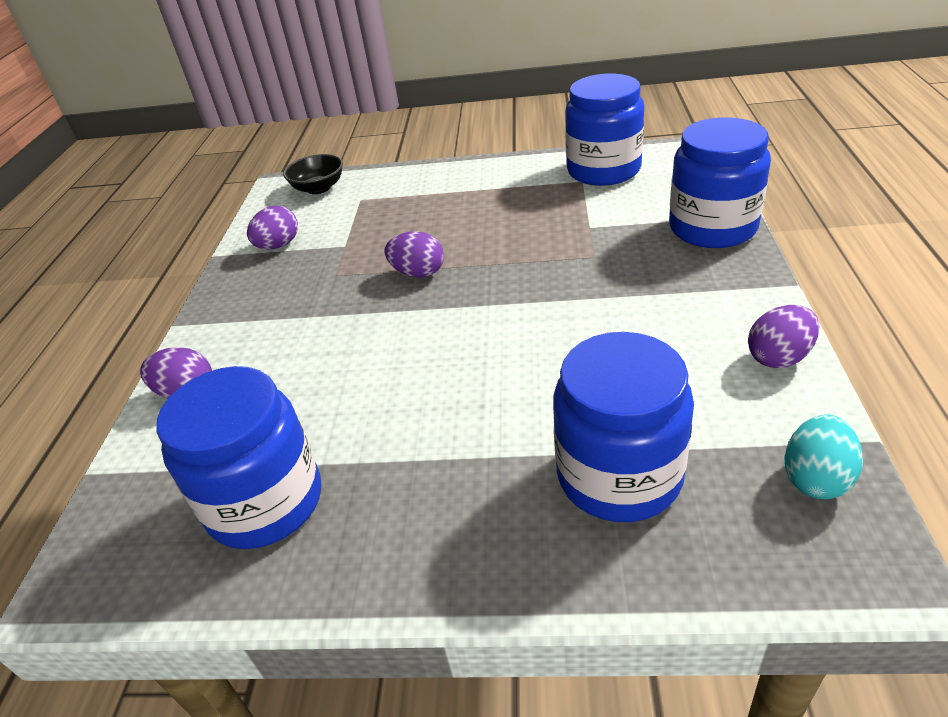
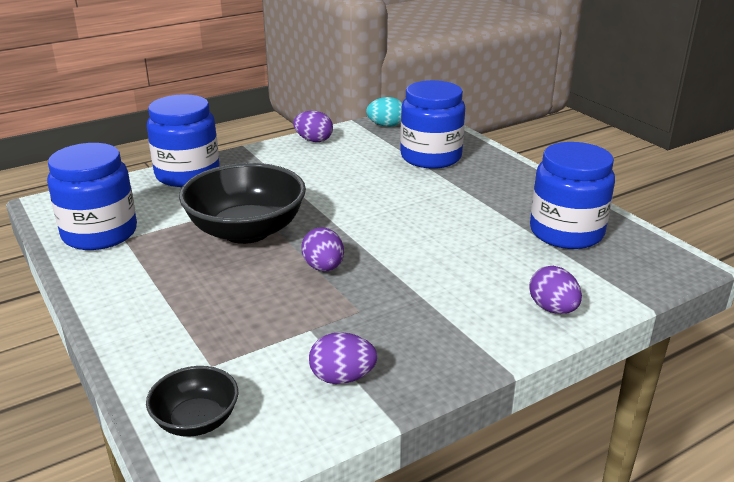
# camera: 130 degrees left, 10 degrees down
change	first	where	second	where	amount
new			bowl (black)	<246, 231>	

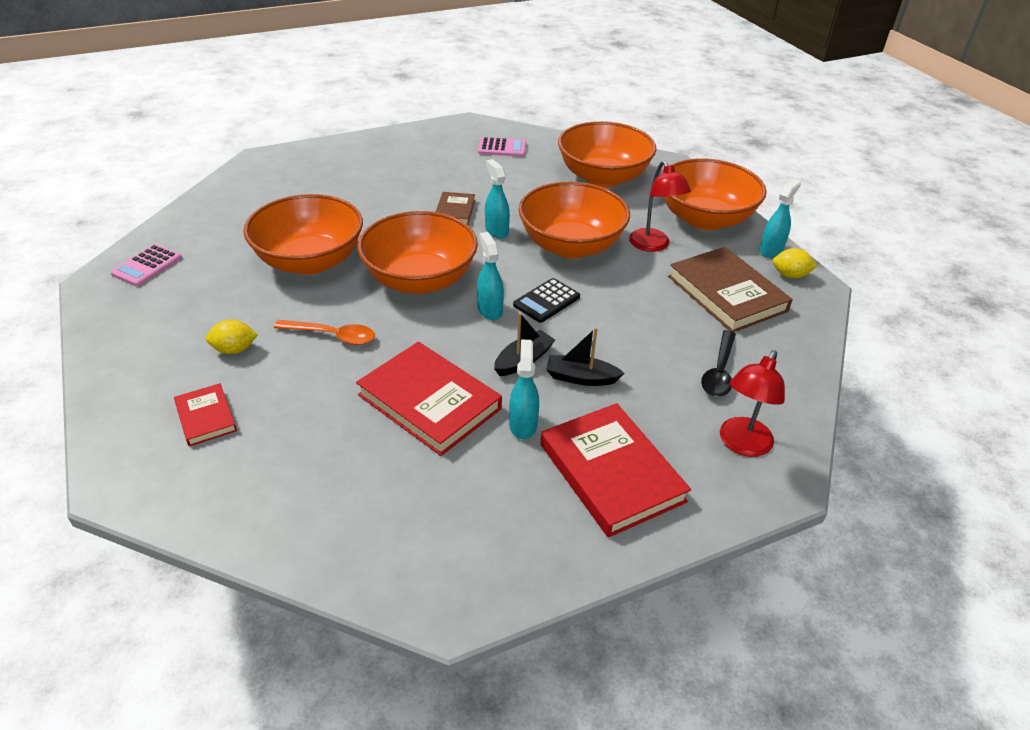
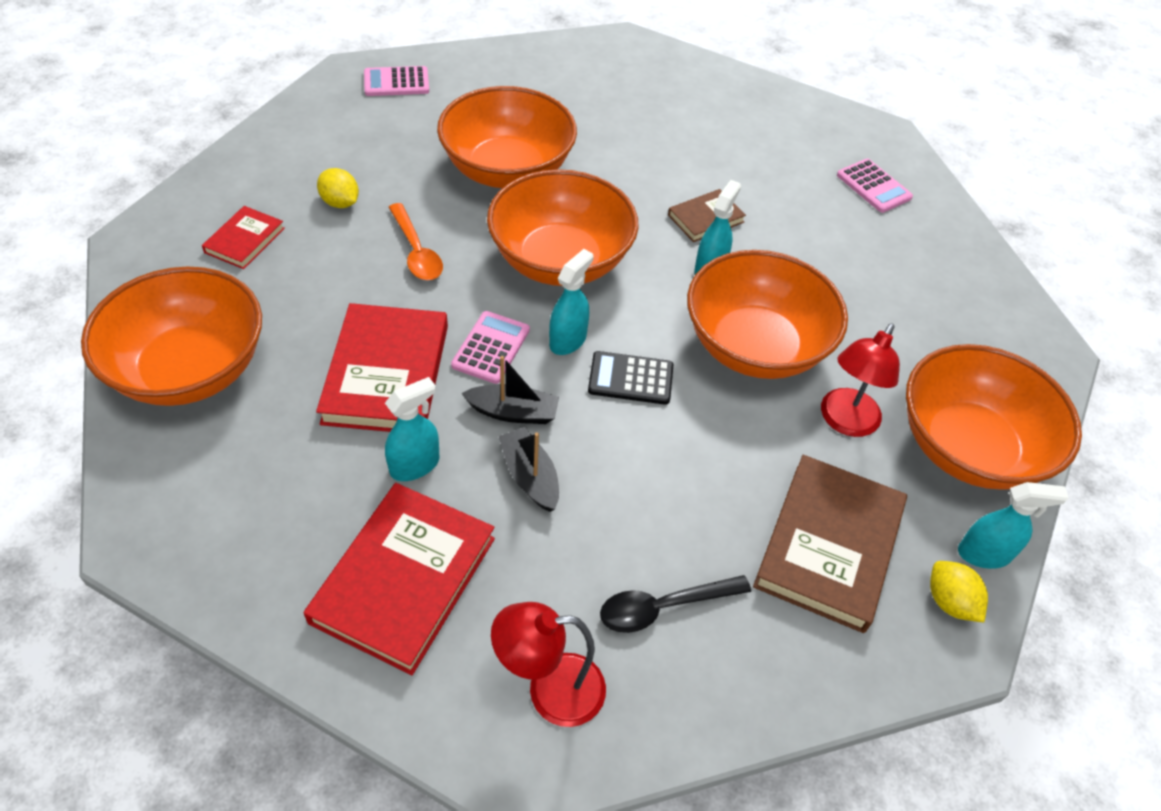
# camera: 50 degrees right, 10 degrees up
change	first	where	second	where	amount
shifted	bowl (orange)	<603, 177>		<190, 369>	
new			adding machine (rose-pink)	<491, 348>	

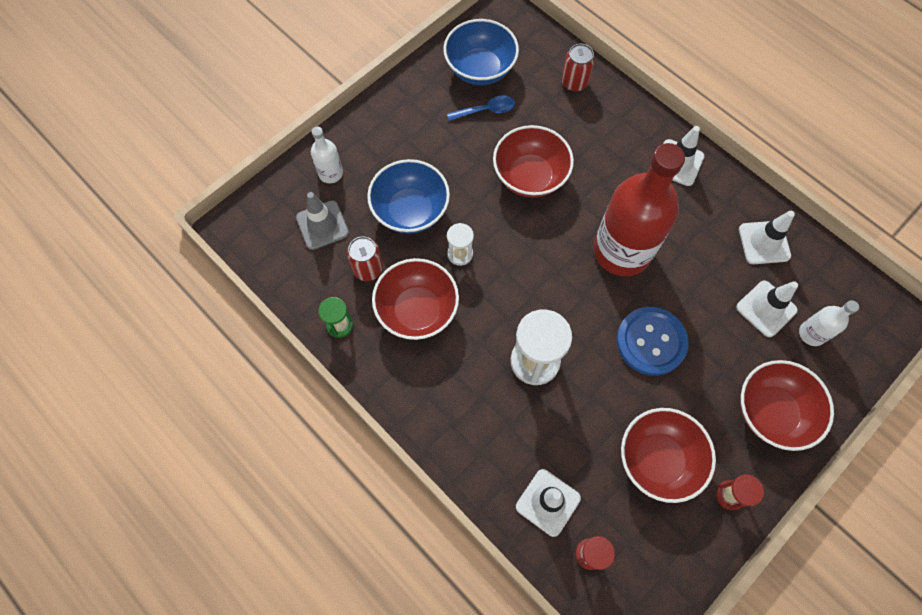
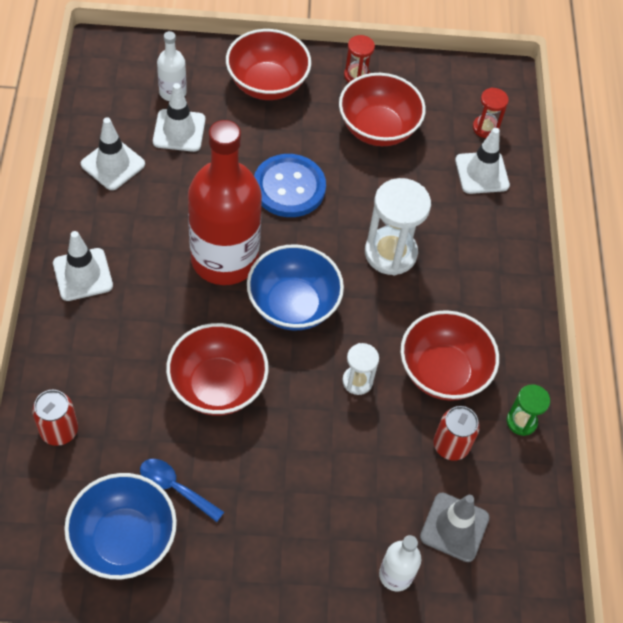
# camera: 140 degrees left, 10 degrees down
change	first	where	second	where	amount
shifted	bowl (royal blue)	<410, 211>		<293, 305>	

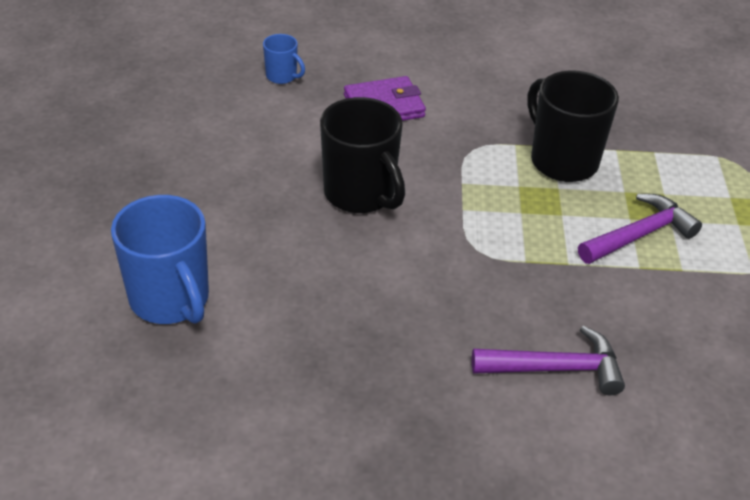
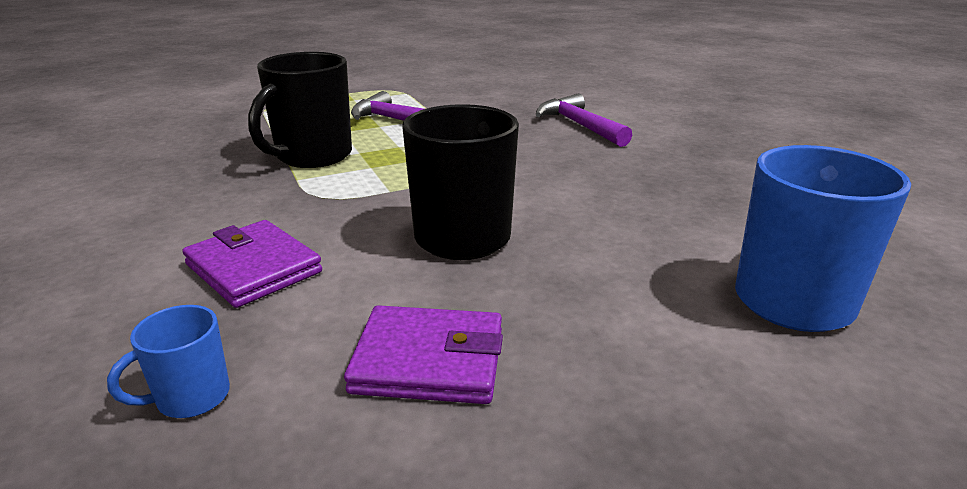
# camera: 115 degrees left, 15 degrees down
change	first	where	second	where	amount
rotated	mug (royal blue)	<282, 76>		<191, 397>	135 degrees counterclockwise
new			card wallet (violet)	<429, 361>	

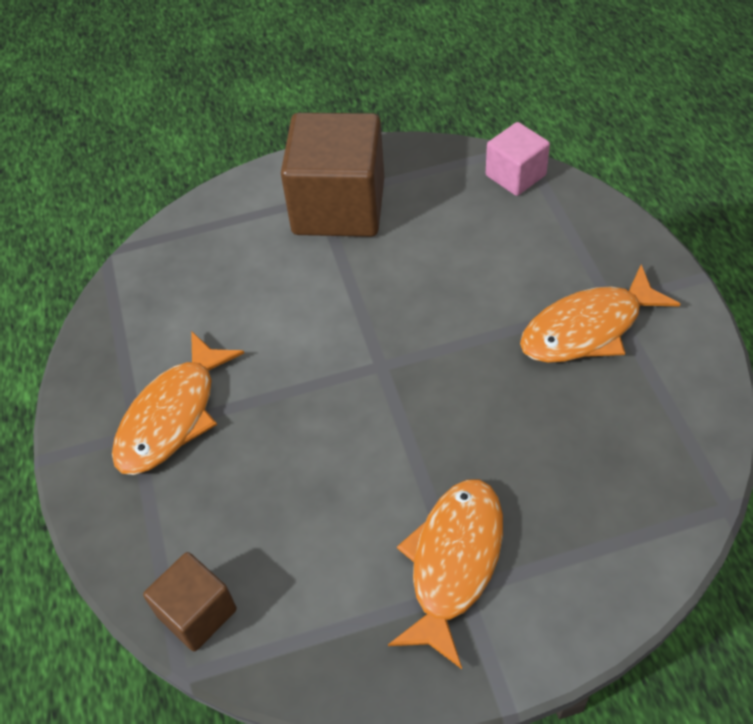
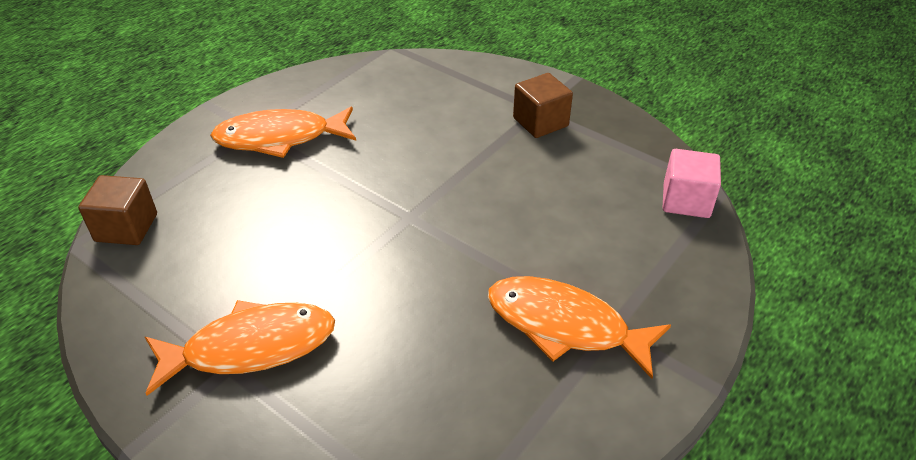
# camera: 50 degrees right, 10 degrees down
change	first	where	second	where	amount
scaled	cube (russet)	<338, 206>		<540, 122>	x0.53

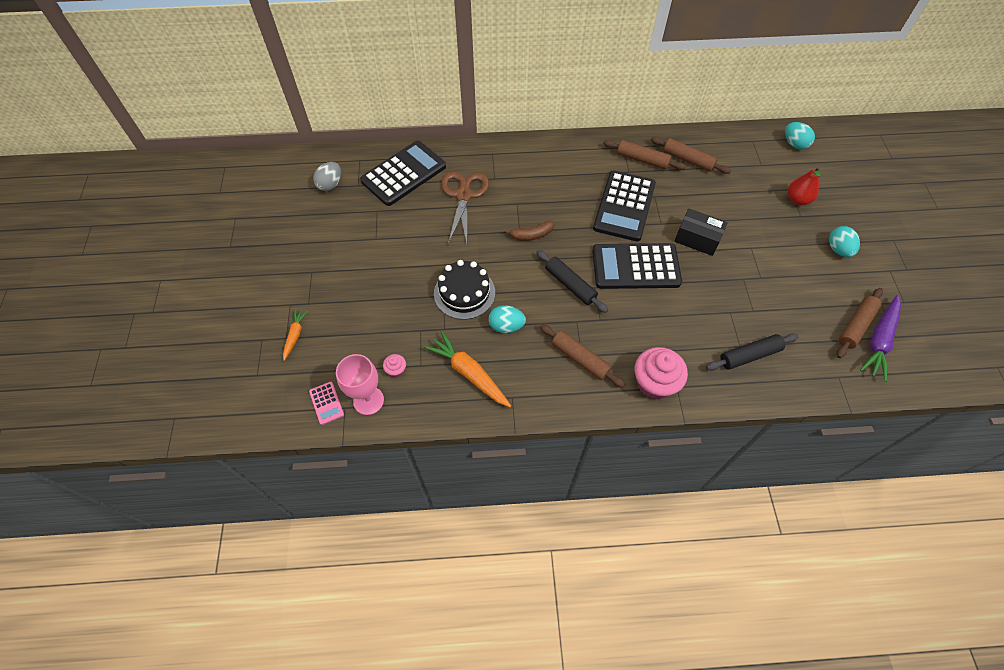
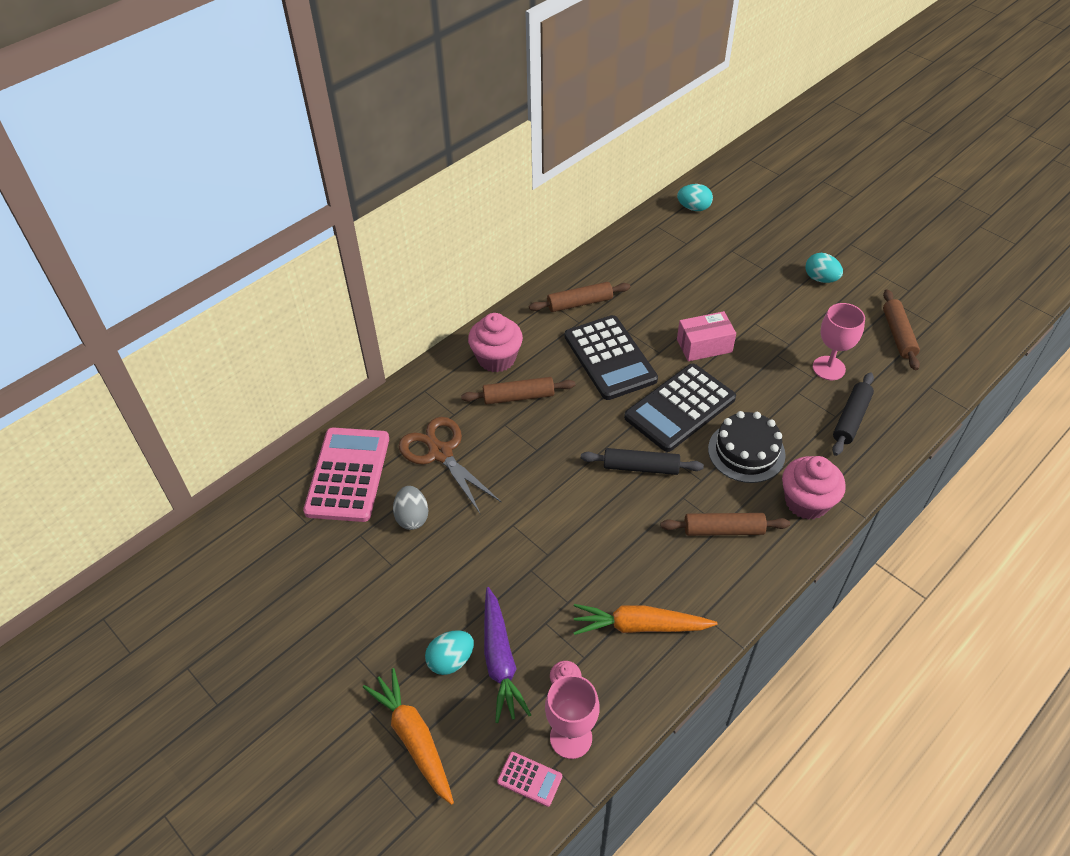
# camera: 40 degrees left, 10 degrees down
change	first	where	second	where	amount
shifted	dough roller (russet)	<688, 160>		<518, 397>	
repainted	adding machine (black)	<403, 174>	adding machine (rose-pink)	<348, 475>	
shifted	egg shape (ash-grey)	<330, 184>		<412, 517>	
gone	toy pear (red)	<797, 200>			
repainted	package (black)	<697, 239>	package (rose-pink)	<704, 345>	
gone	toy banana (russet)	<531, 235>			
shifted	cake (black)	<464, 293>		<746, 452>	
shifted	root vegetable (violet)	<879, 340>		<500, 660>	
shifted	egg shape (teal)	<506, 326>		<451, 660>	
scaled	root vegetable (orange)	<295, 335>		<414, 738>	x1.78
new			goblet (rose-pink)	<828, 368>	
new			muffin (rose-pink)	<496, 358>	

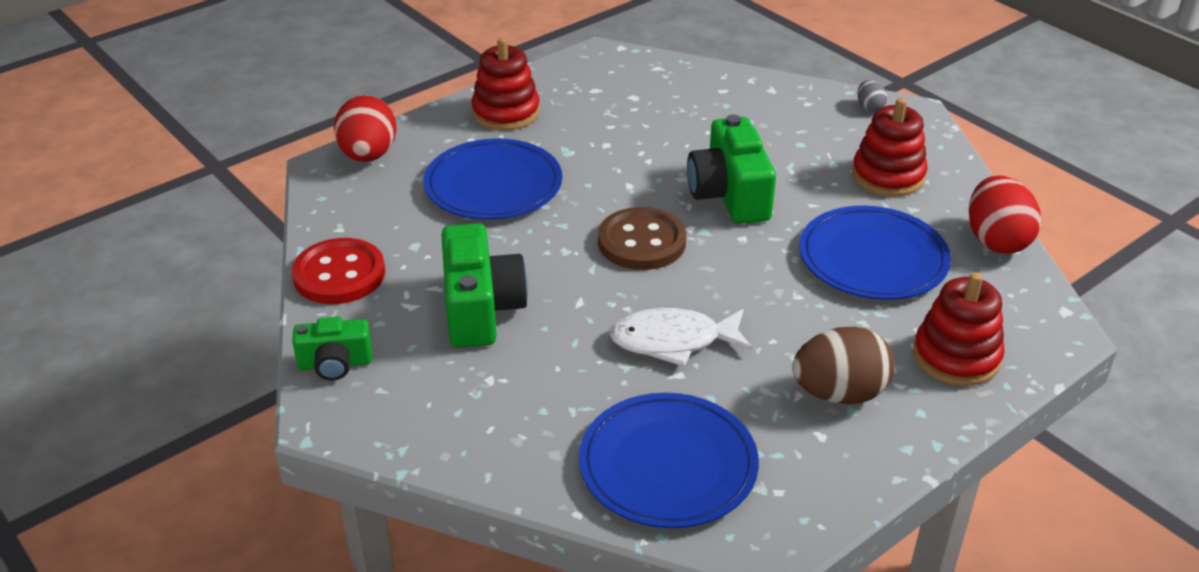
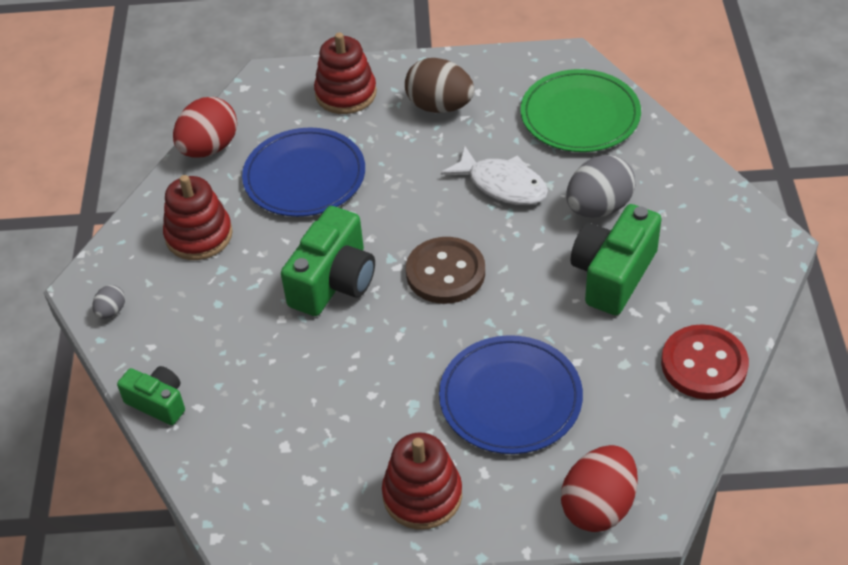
# camera: 140 degrees left, 10 degrees up
change	first	where	second	where	amount
shifted	camera (emerald)	<335, 364>		<158, 403>	
repainted	flat dish (royal blue)	<668, 465>	flat dish (emerald)	<580, 115>	
new			egg shape (ash-grey)	<598, 207>	

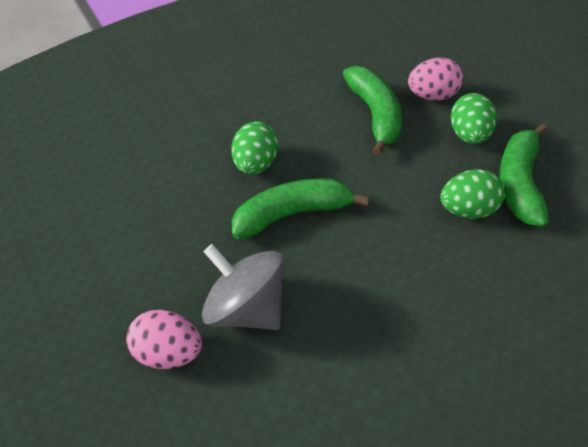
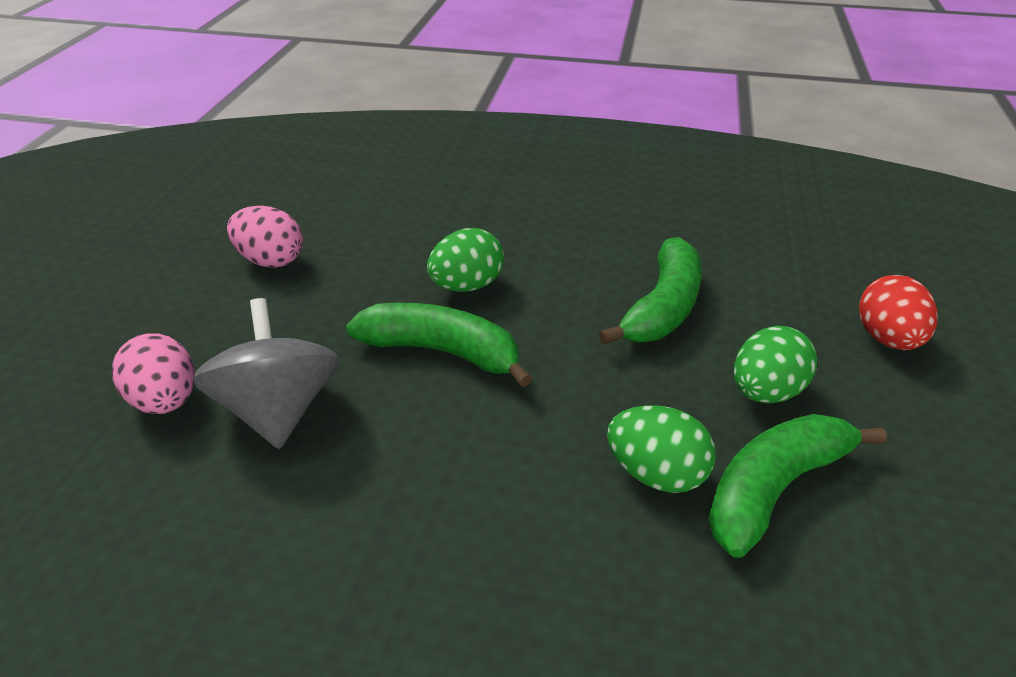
# camera: 40 degrees right, 10 degrees down
change	first	where	second	where	amount
shifted	egg shape (rose-pink)	<432, 96>		<271, 260>	
new			egg shape (red)	<887, 339>	

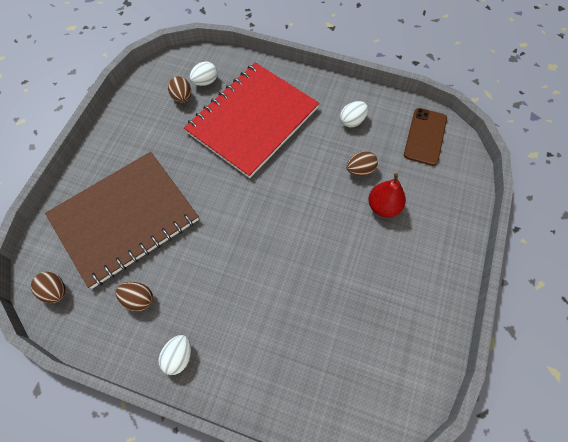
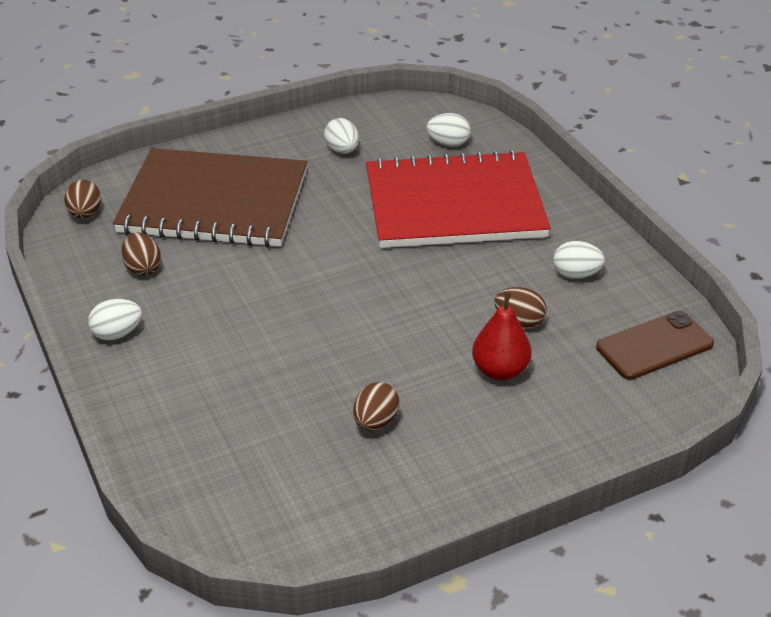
# camera: 45 degrees right, 25 degrees down
change	first	where	second	where	amount
shifted	egg shape (russet)	<182, 97>		<375, 422>	
new			egg shape (snow-white)	<342, 150>	

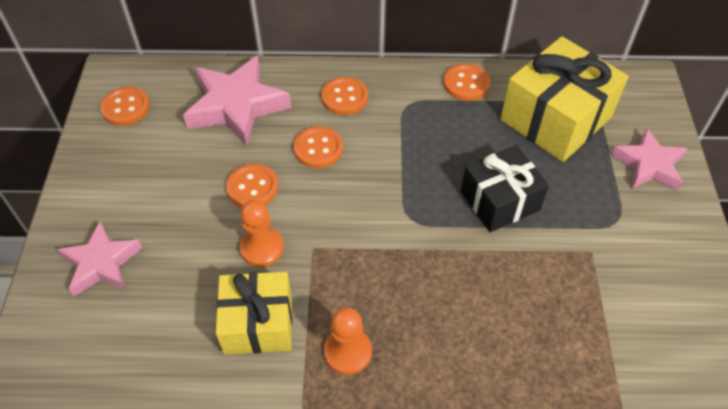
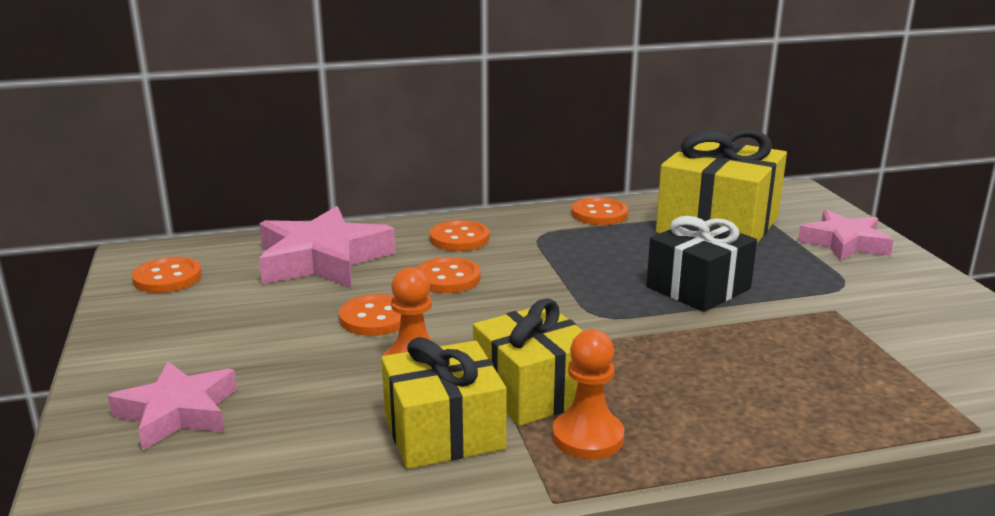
# camera: 15 degrees left, 30 degrees down
change	first	where	second	where	amount
new			gift (bright yellow)	<533, 390>	

